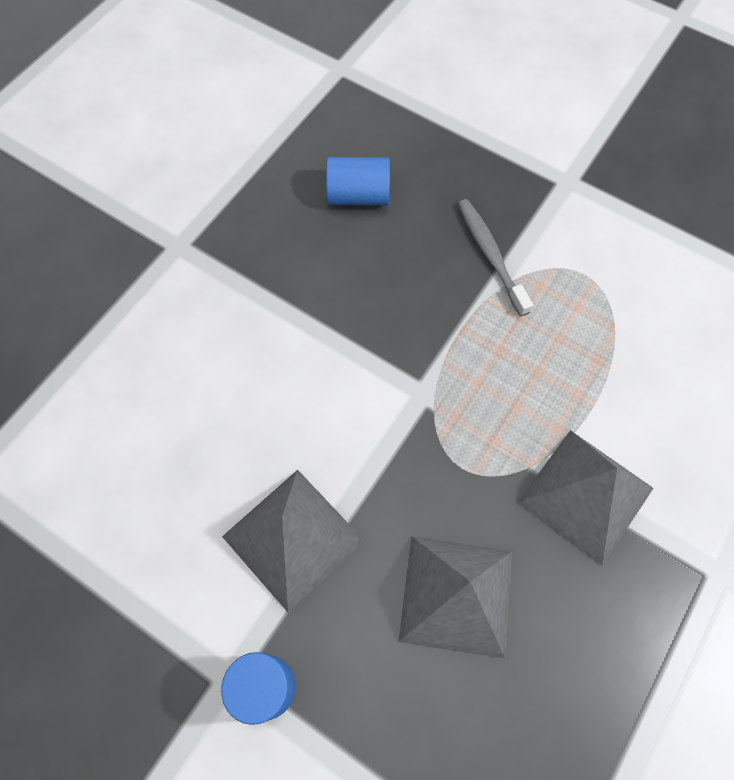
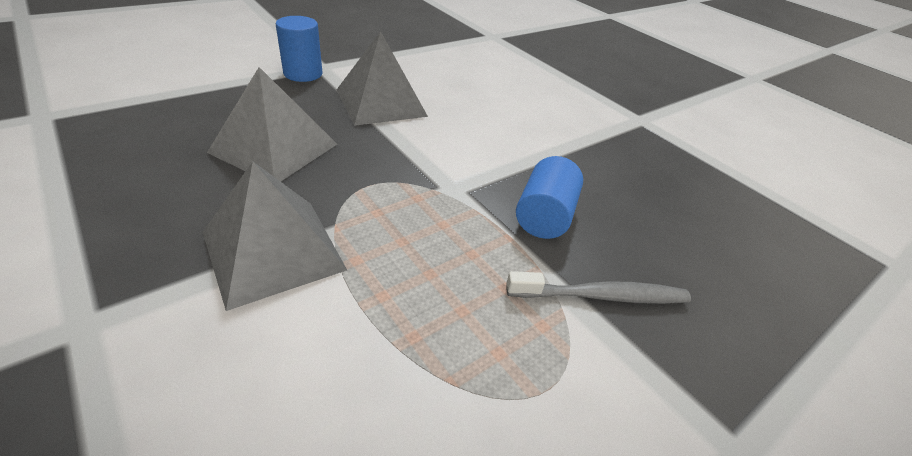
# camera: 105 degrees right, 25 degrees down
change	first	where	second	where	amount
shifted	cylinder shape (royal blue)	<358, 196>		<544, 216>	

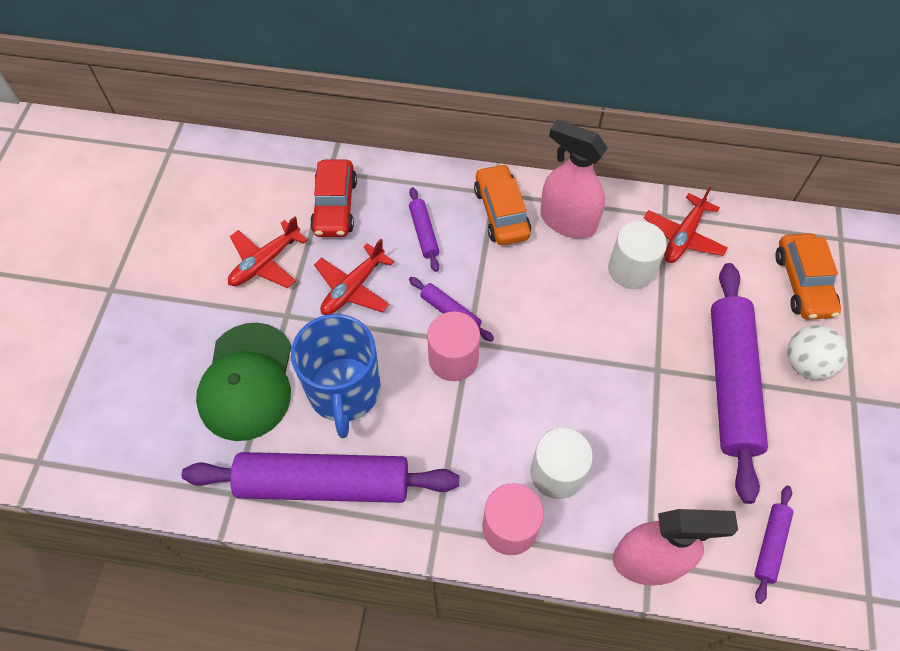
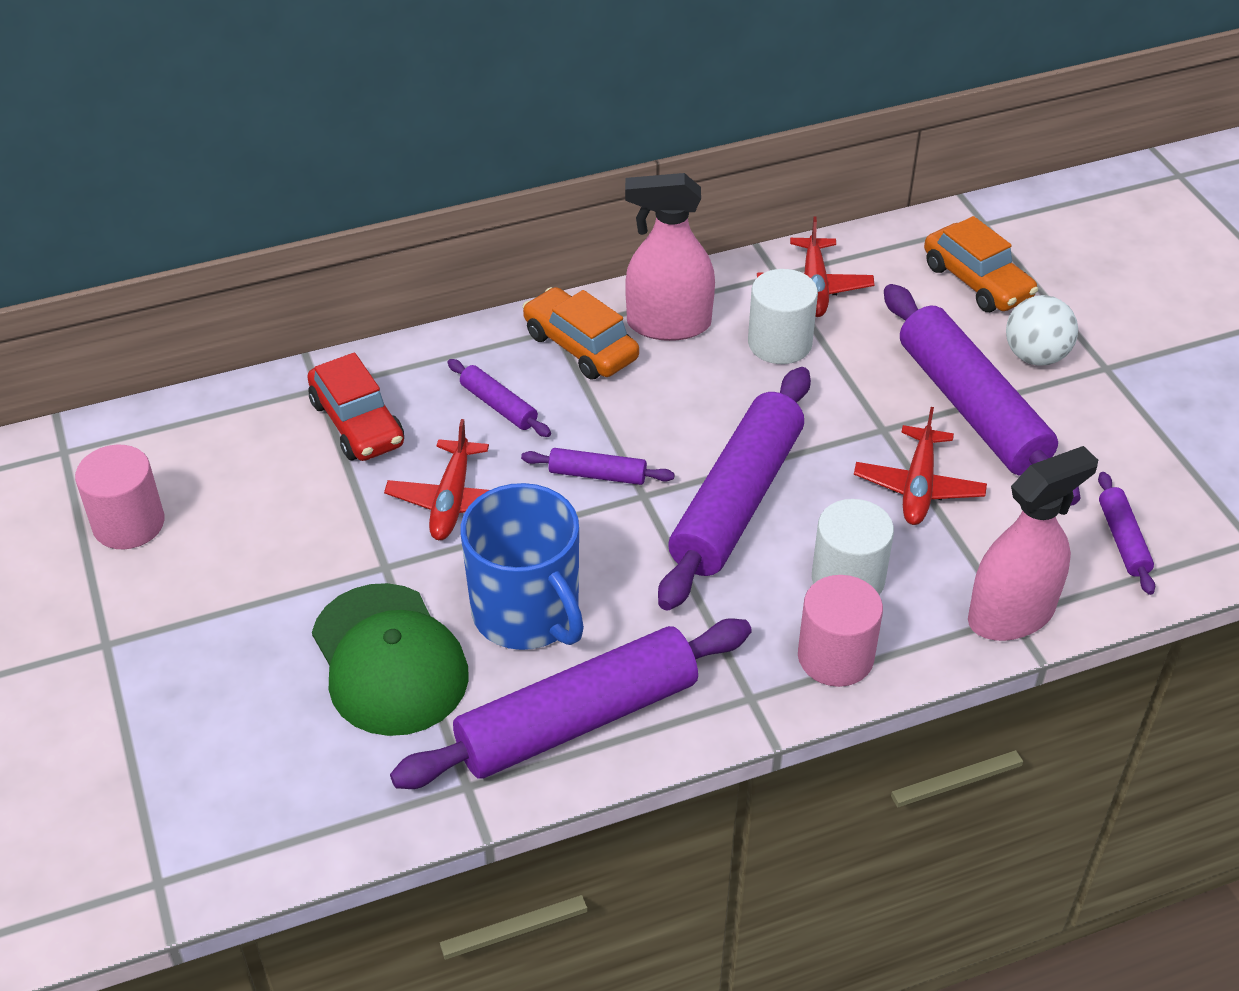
# camera: 30 degrees left, 15 degrees down
change	first	where	second	where	amount
shifted	toy plane (red)	<265, 262>		<918, 487>	
shifted	cylinder shape (rose-pink)	<453, 359>		<129, 523>	
new			dough roller (violet)	<736, 501>	

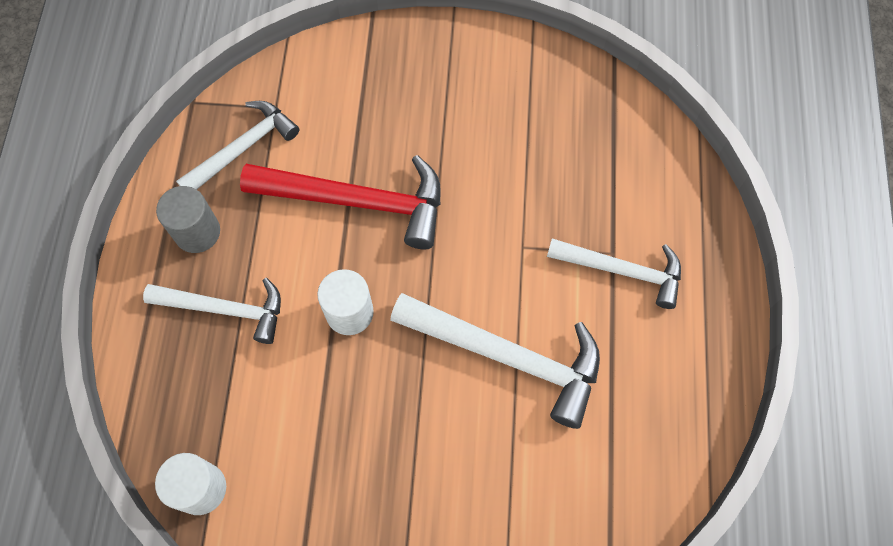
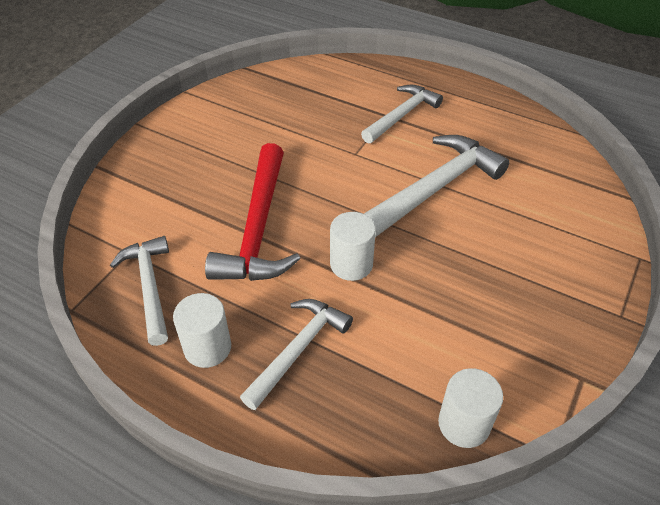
# camera: 65 degrees left, 20 degrees down
change	first	where	second	where	amount
rotated	claw hammer (red)	<358, 202>		<257, 228>	150 degrees clockwise
repainted	cylinder shape (ash-grey)	<197, 232>	cylinder shape (snow-white)	<207, 347>	

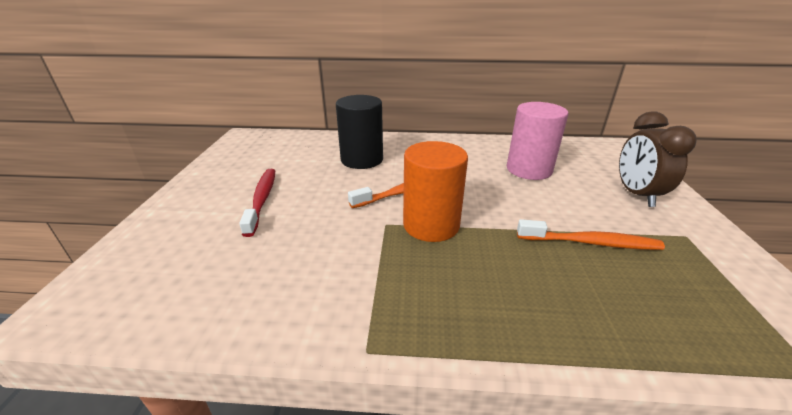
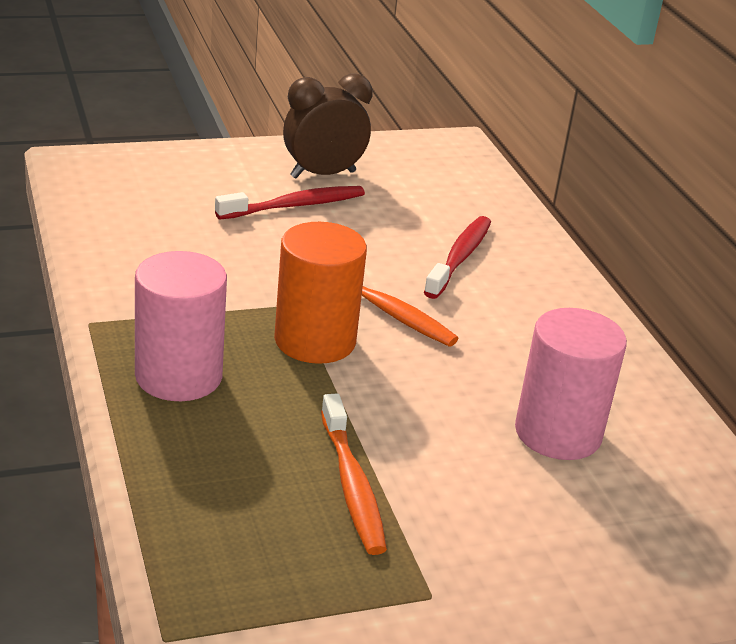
# camera: 65 degrees right, 0 degrees up
change	first	where	second	where	amount
swapped	cylinder shape (black)	<362, 159>	tooth brush (red)	<459, 258>	
shifted	clock (russet)	<636, 194>		<323, 174>	
new			cylinder shape (rose-pink)	<178, 376>	

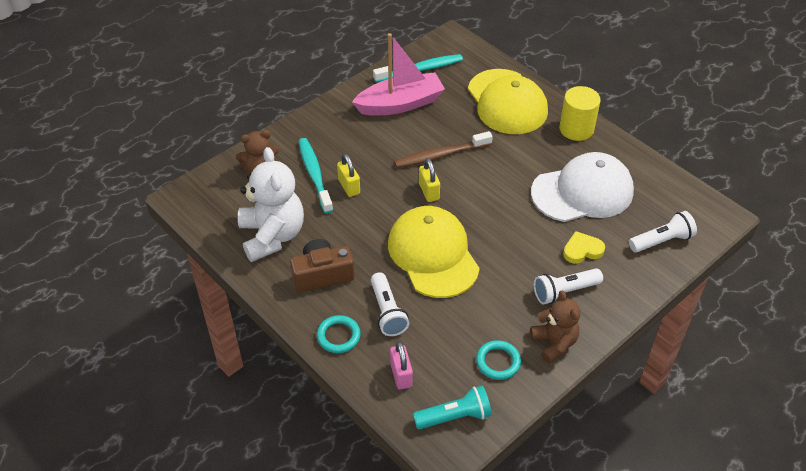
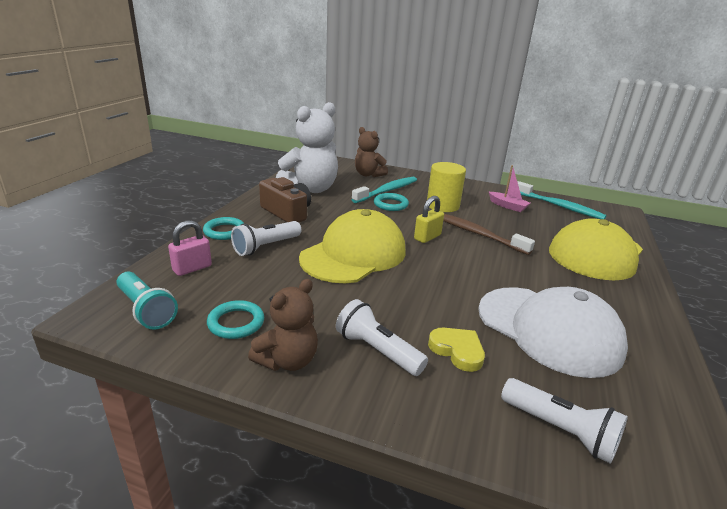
# camera: 60 degrees right, 20 degrees down
change	first	where	second	where	amount
scaled	sailboat (rose-pink)	<400, 104>		<507, 206>	x0.48
shifted	cylinder shape (bright yellow)	<576, 129>		<442, 205>	
swapped	small lock (bright yellow)	<349, 186>	torus (teal)	<390, 204>	

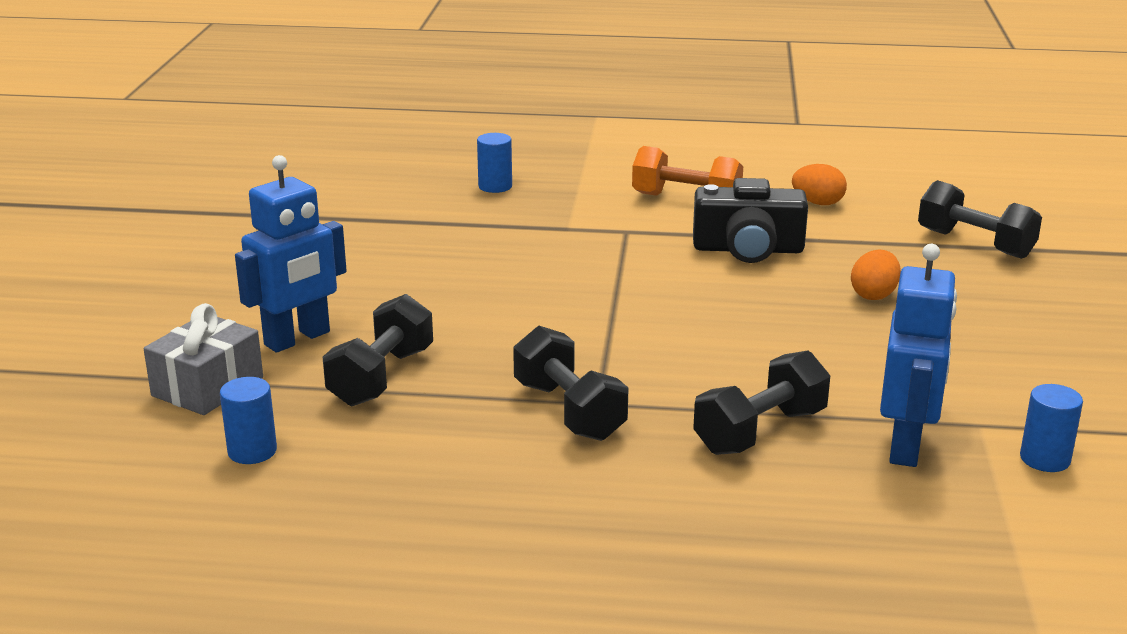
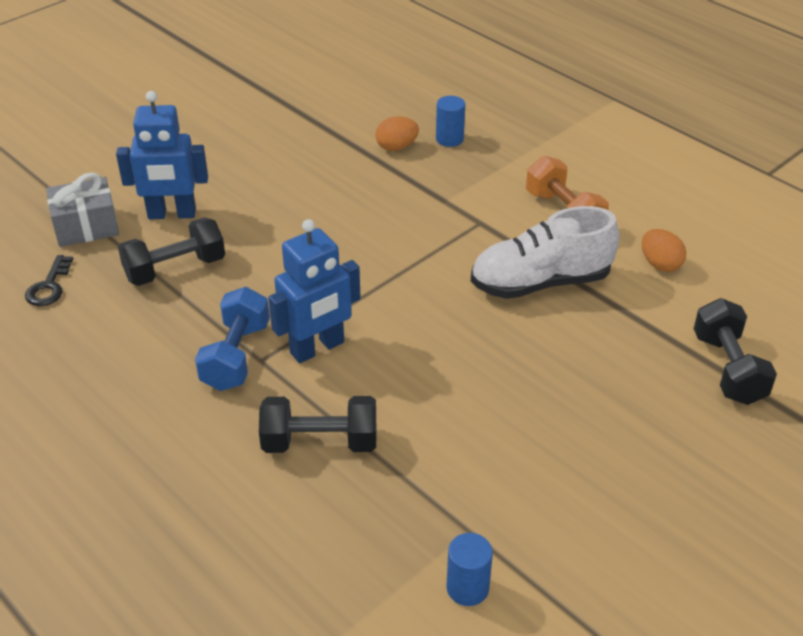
# camera: 40 degrees right, 15 degrees up
change	first	where	second	where	amount
swapped	camera (black)	<748, 249>	lace-up shoe (snow-white)	<540, 282>	
shifted	toy robot (royal blue)	<906, 446>		<317, 348>	
shifted	egg shape (orange)	<874, 295>		<396, 147>	
repainted	free weight (black)	<569, 411>	free weight (royal blue)	<236, 356>	
swapped	cylinder shape (royal blue)	<252, 451>	key (black)	<49, 287>	

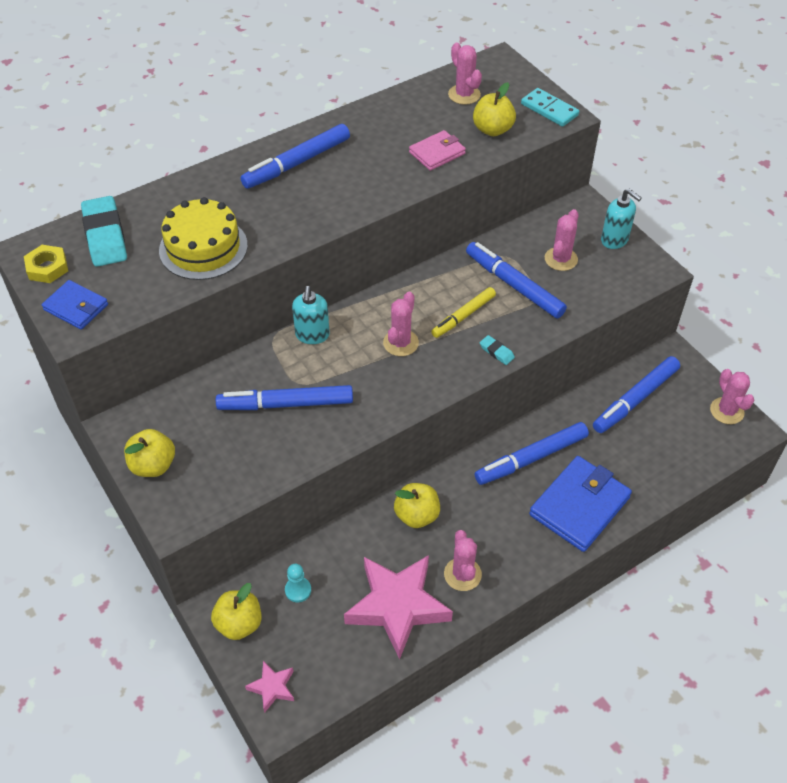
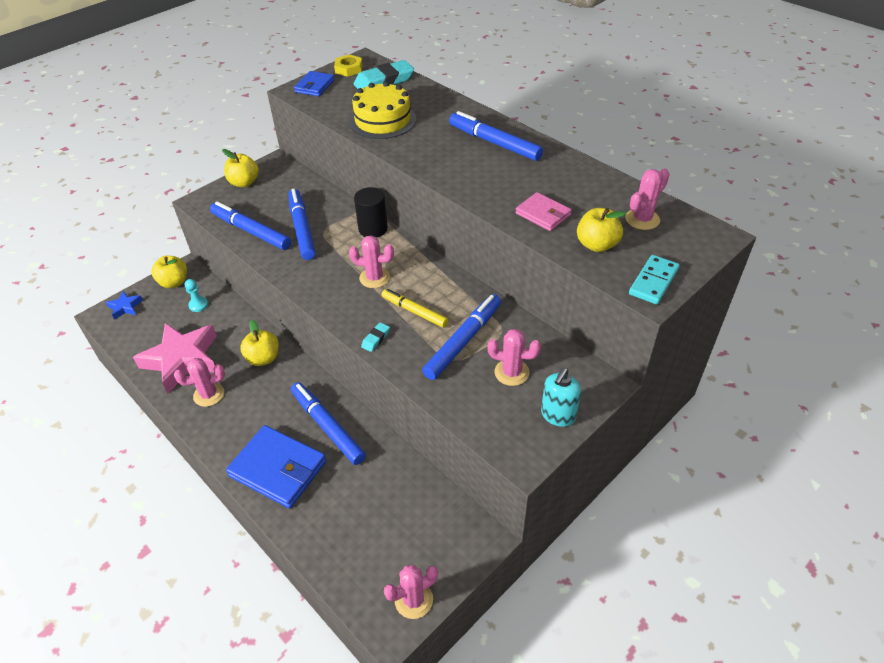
# camera: 80 degrees right, 5 degrees down
change	first	where	second	where	amount
swapped	soap dispenser (teal)	<312, 335>	cylinder shape (black)	<373, 229>	
shifted	felt pen (royal blue)	<635, 399>		<251, 231>	
repainted	five-pointed star (rose-pink)	<272, 687>	five-pointed star (royal blue)	<125, 307>	

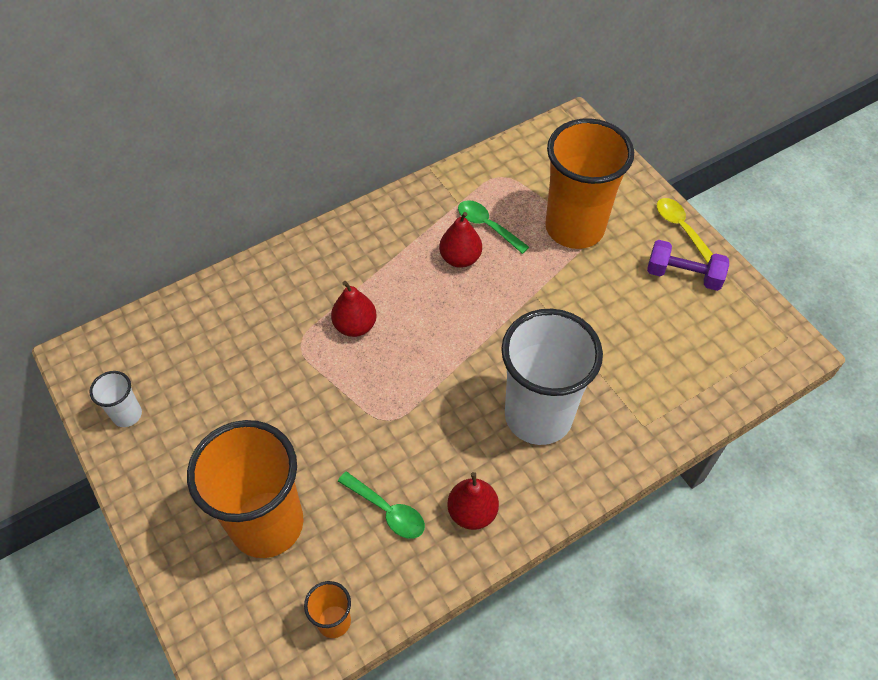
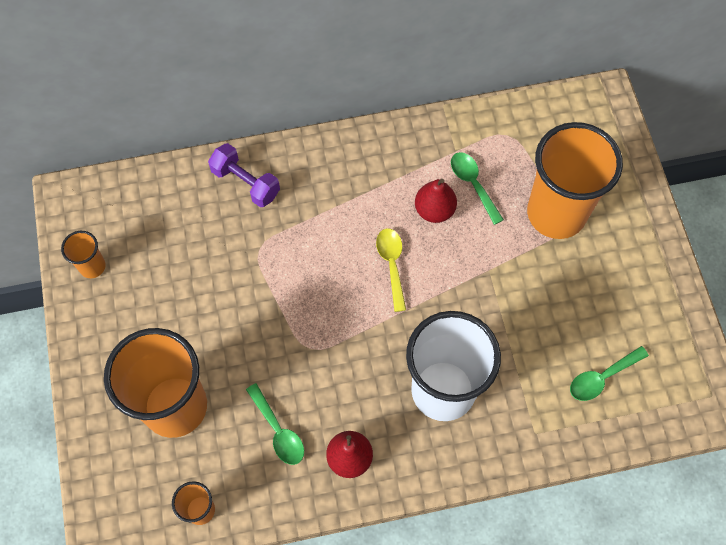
# camera: 20 degrees right, 10 degrees up
change	first	where	second	where	amount
shifted	teaspoon (bright yellow)	<680, 227>		<392, 265>	
shifted	free weight (violet)	<683, 275>		<245, 183>	
gone	toy pear (red)	<355, 326>			
repainted	beaker (snow-white)	<127, 415>	beaker (orange)	<92, 266>	
new			teaspoon (emerald)	<602, 378>	

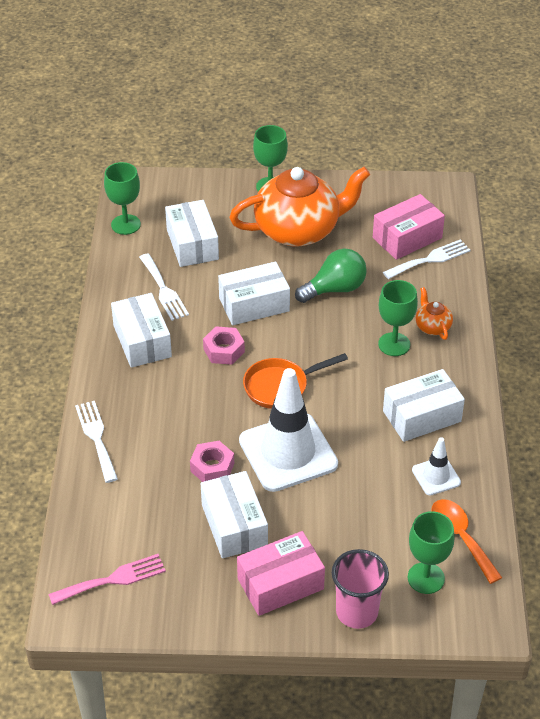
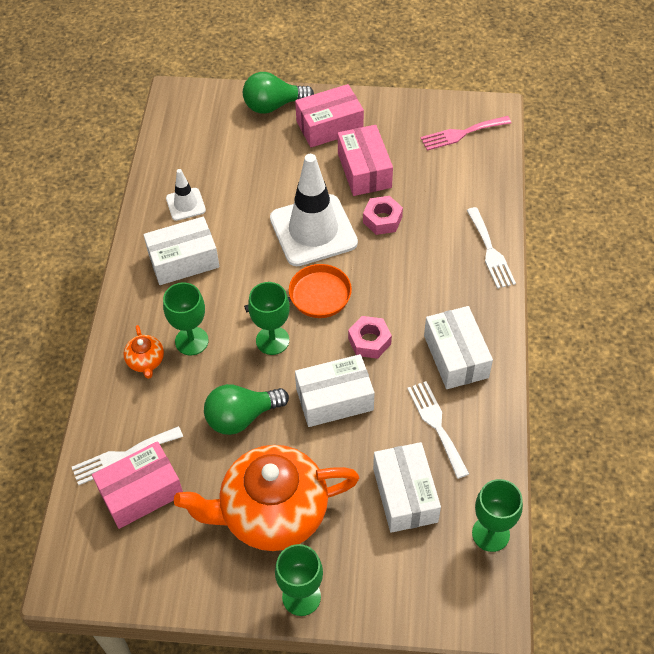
# camera: 175 degrees left, 10 degrees up
change	first	where	second	where	amount
repainted	package (snow-white)	<234, 525>	package (rose-pink)	<364, 170>	
gone	teaspoon (orange)	<460, 537>			
shifted	goblet (emerald)	<426, 578>		<272, 340>	
swapped	beaker (rose-pink)	<357, 612>	light bulb (emerald)	<273, 105>	

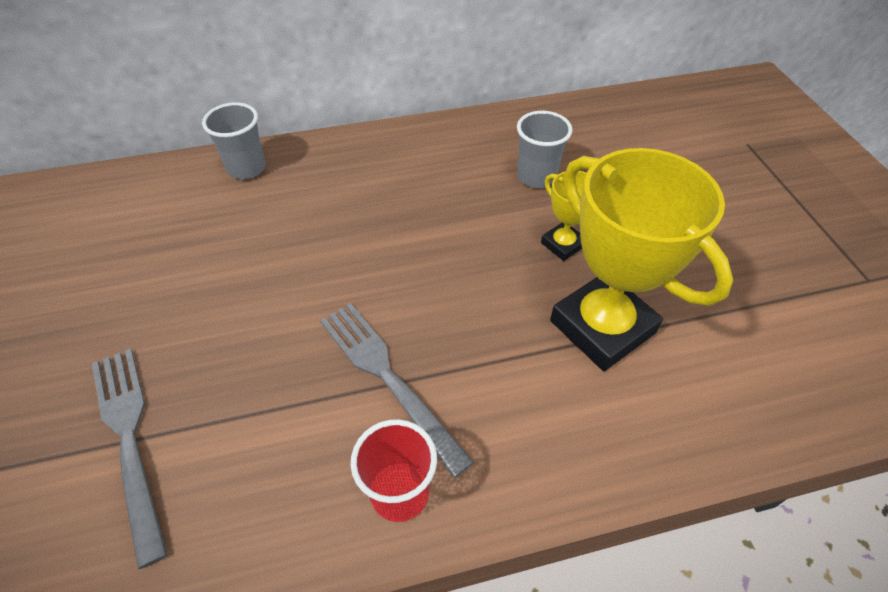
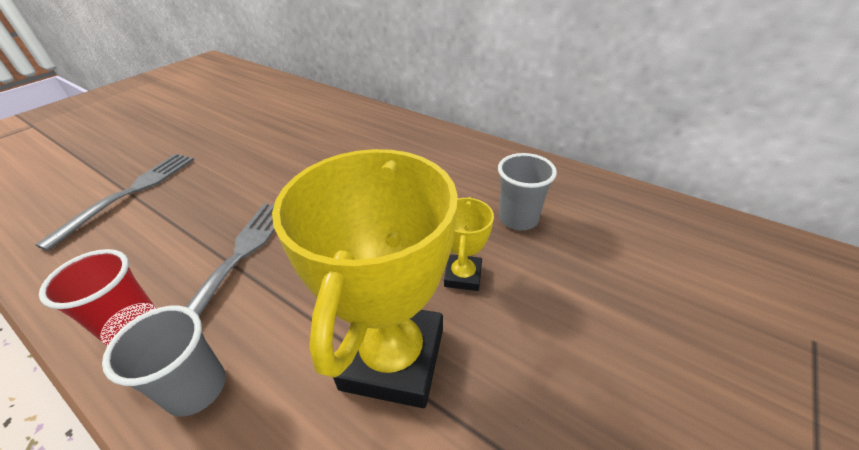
# camera: 50 degrees right, 10 degrees down
change	first	where	second	where	amount
shifted	beaker (ash-grey)	<247, 168>		<196, 388>	

